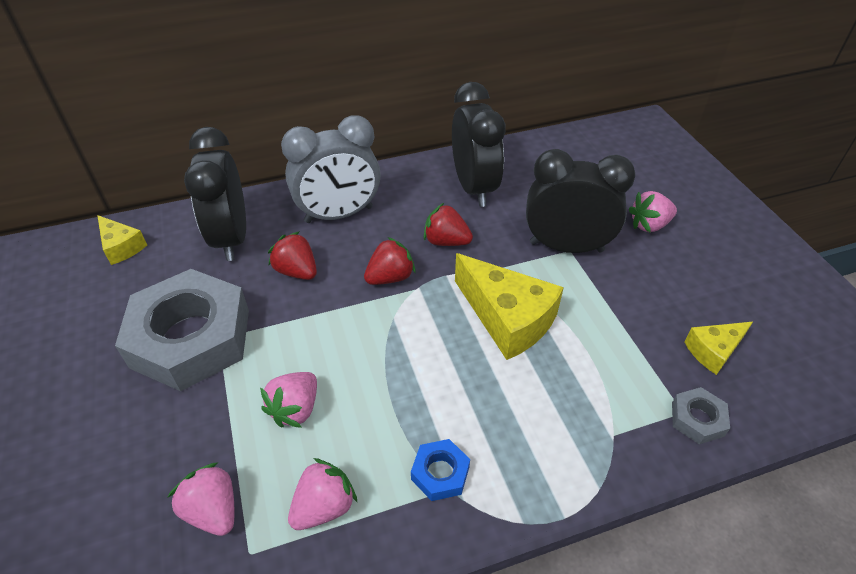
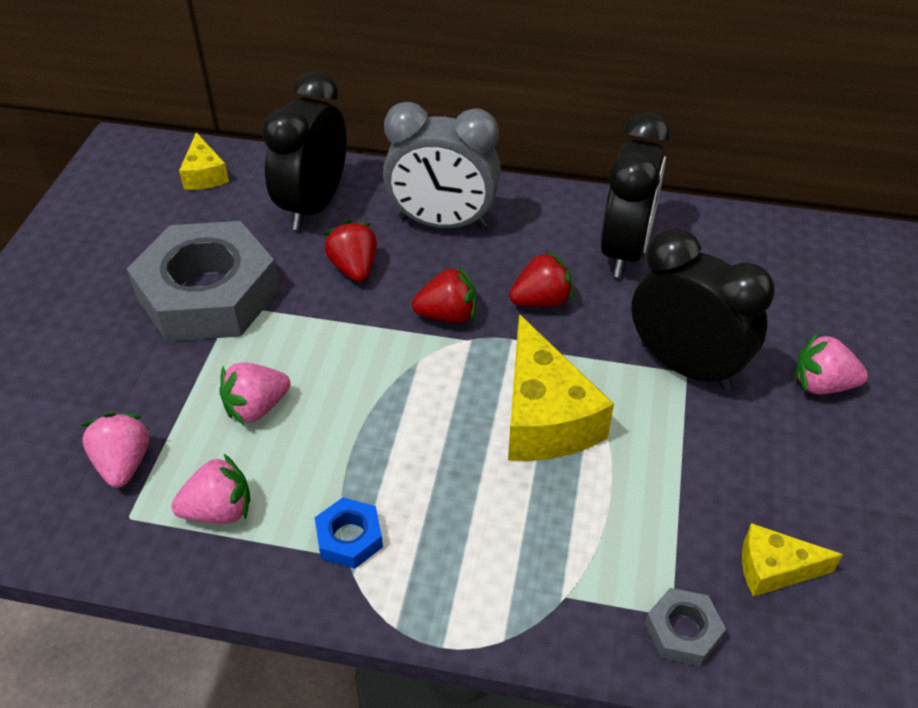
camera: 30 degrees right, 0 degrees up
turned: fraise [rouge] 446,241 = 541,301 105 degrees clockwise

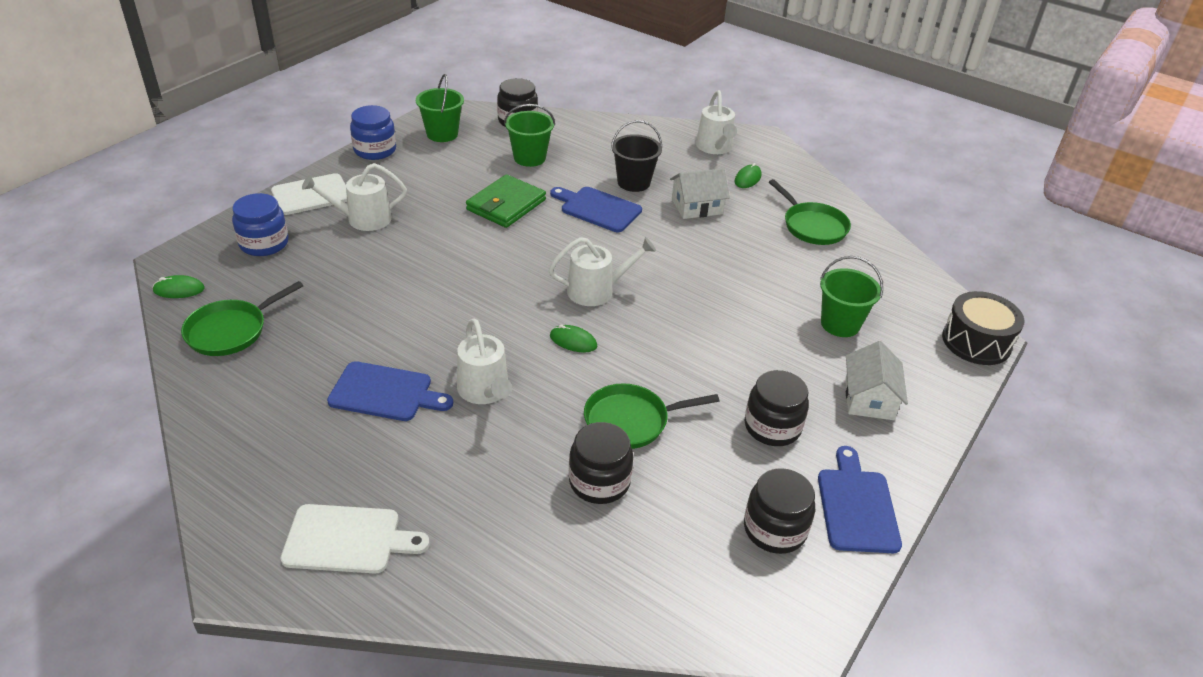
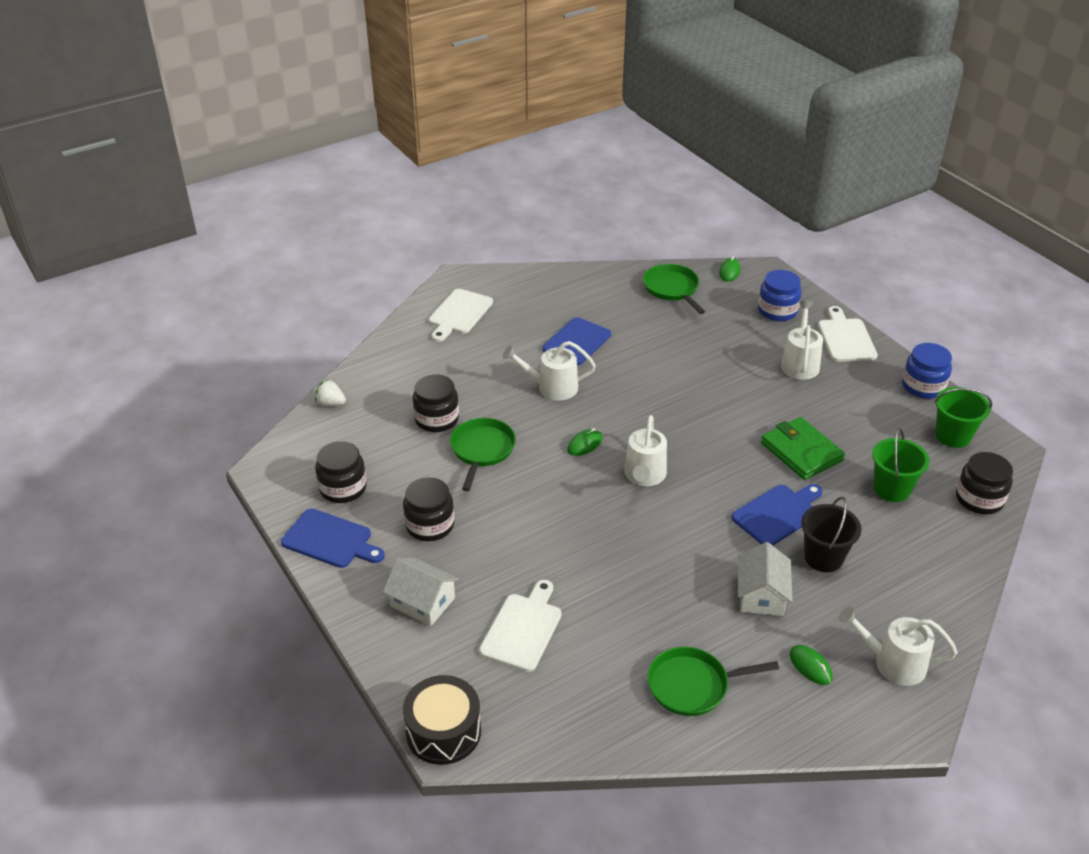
camera: 115 degrees right, 0 degrees up
added: fraise [blanc] 331,403
replaced: seau [vert] 840,324 to planche à découper [blanc] 523,629

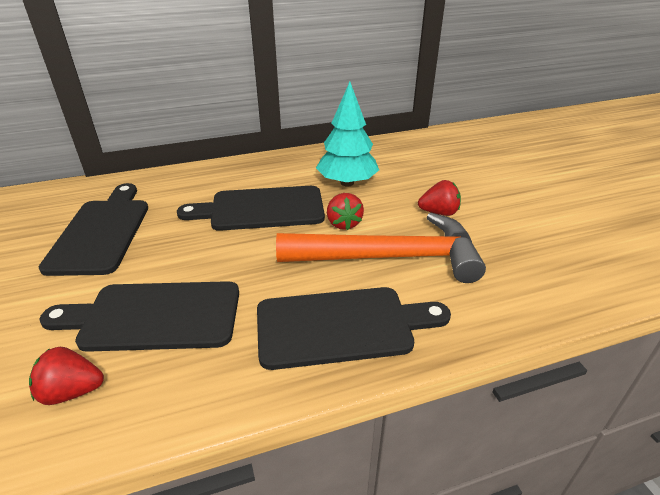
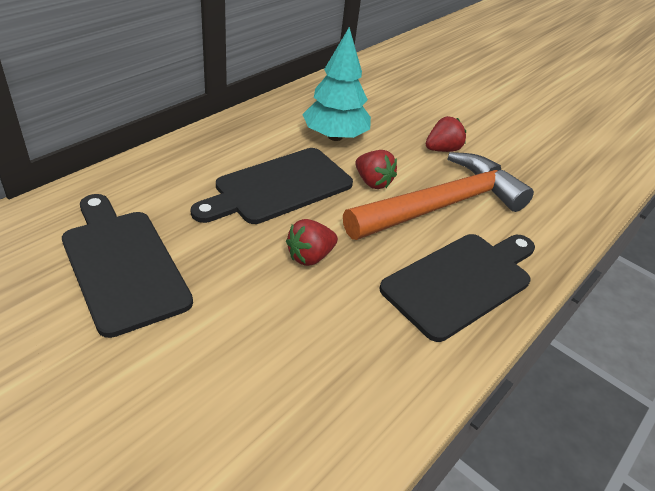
camera: 35 degrees left, 5 degrees up
removed: planche à découper [noir] 154,316
moved: fraise [rouge] 72,391 to 310,256

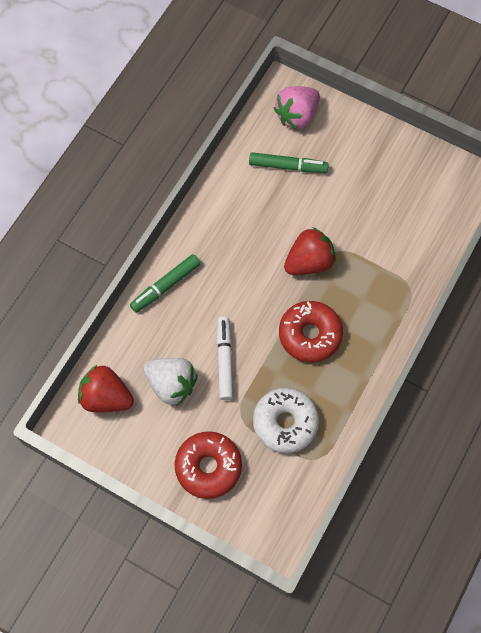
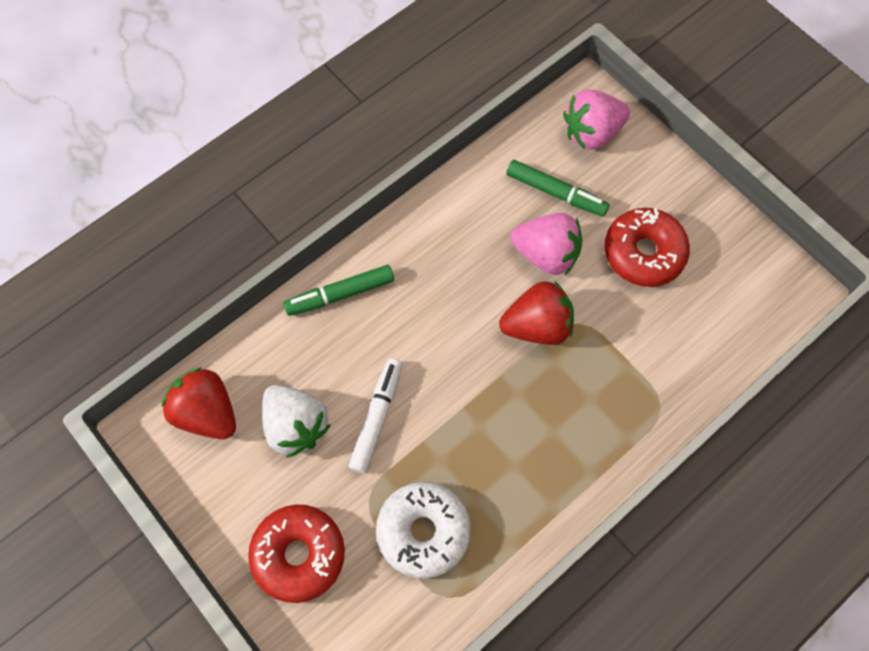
camera: 20 degrees right, 0 degrees up
added: fraise [rose] 546,254
moved: beignet [rouge] 310,335 to 643,253

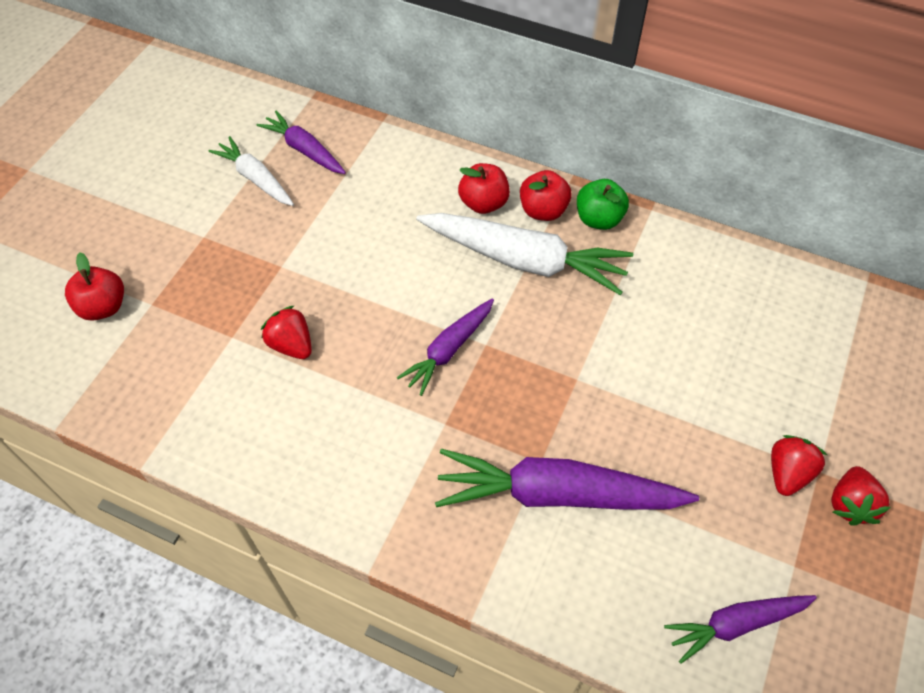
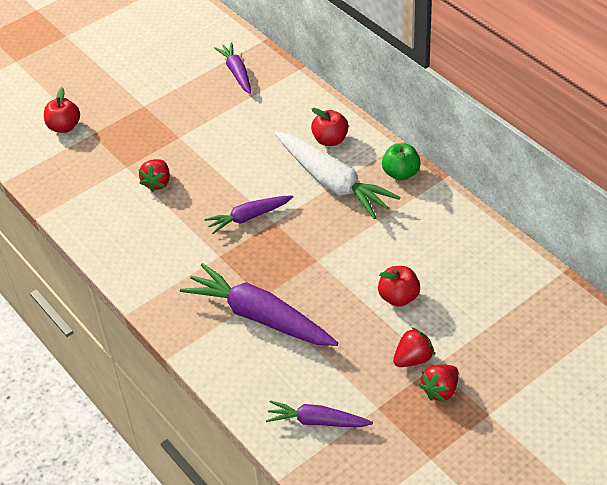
camera: 30 degrees right, 10 degrees down
removed: carotte [blanc] 255,178
moved: pomme [rouge] 543,210 to 398,297
turned: fraise [rouge] 291,345 = 157,183 150 degrees counterclockwise

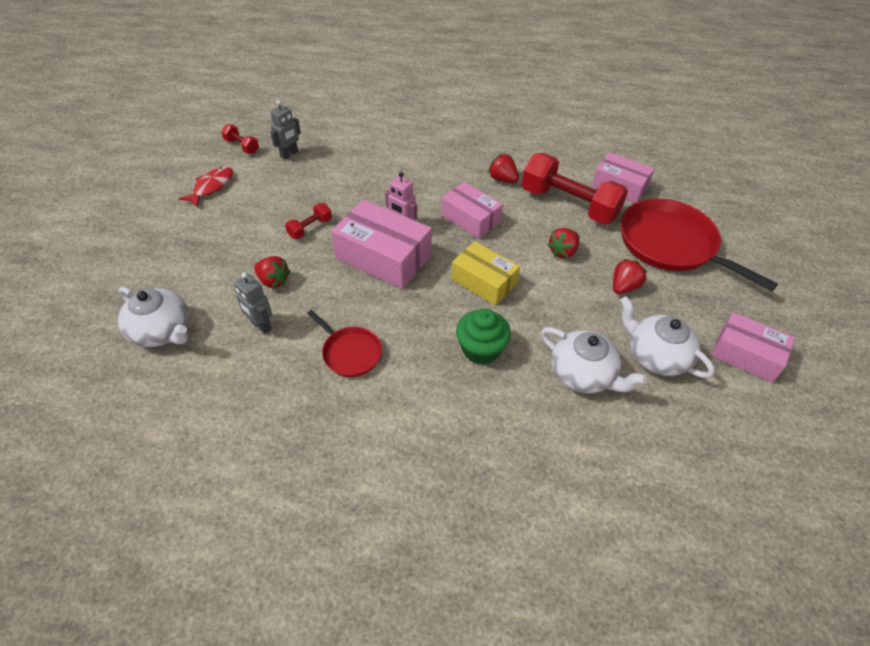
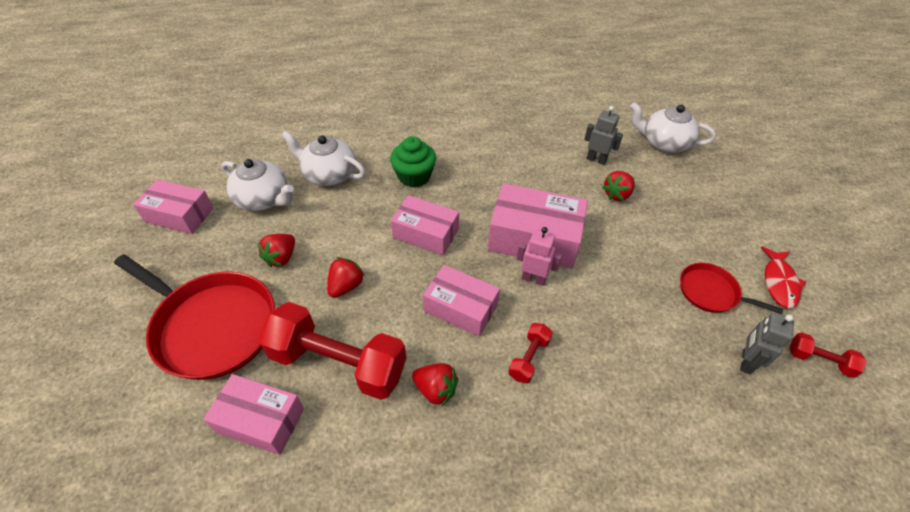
camera: 165 degrees right, 0 degrees up
moved: haltère [rouge] 310,228 to 529,358; poêle [rouge] 350,352 to 711,292
recoloured: boîte [jaune] 484,282 to boîte [rose] 426,233
turned: fraise [rouge] 273,281 = 617,194 60 degrees counterclockwise

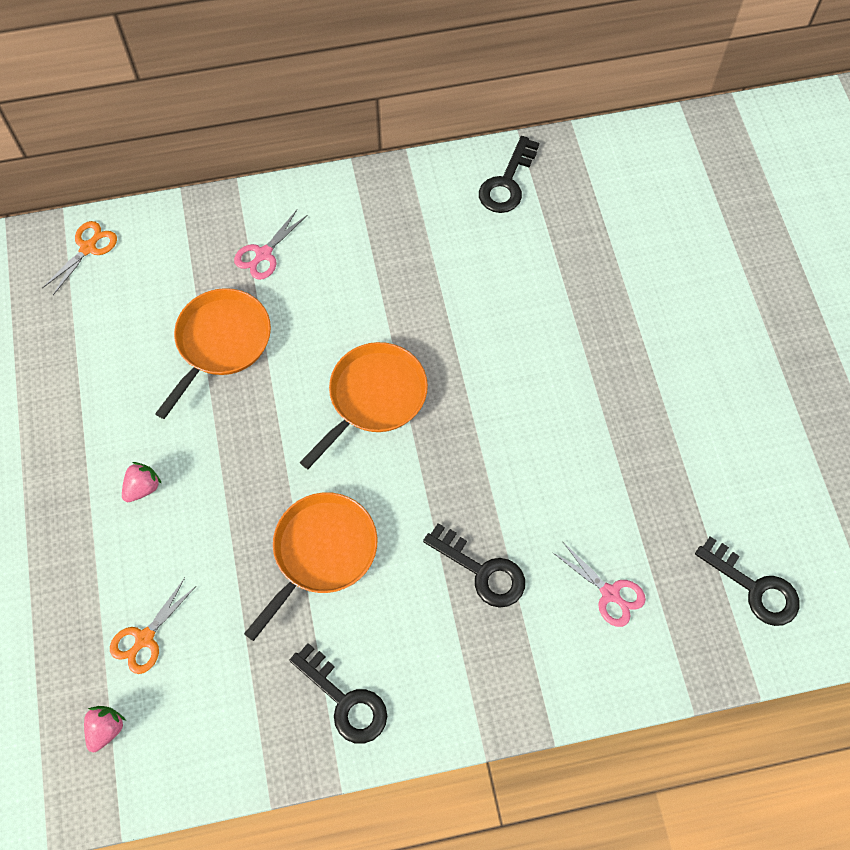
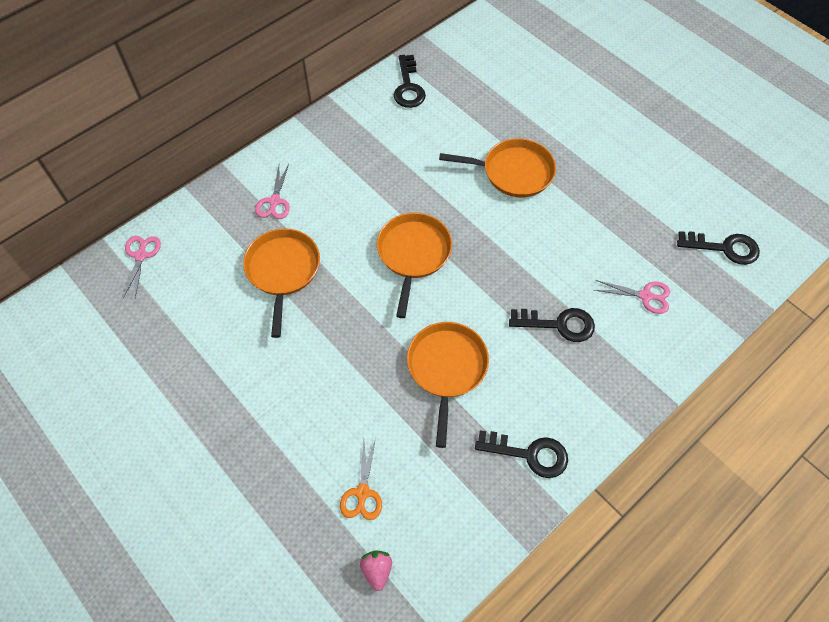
camera: 30 degrees left, 5 degrees down
removed: fraise [rose] 143,487
added: poêle [orange] 514,172
recoloured: ciseaux [orange] 88,248 to ciseaux [rose] 141,256

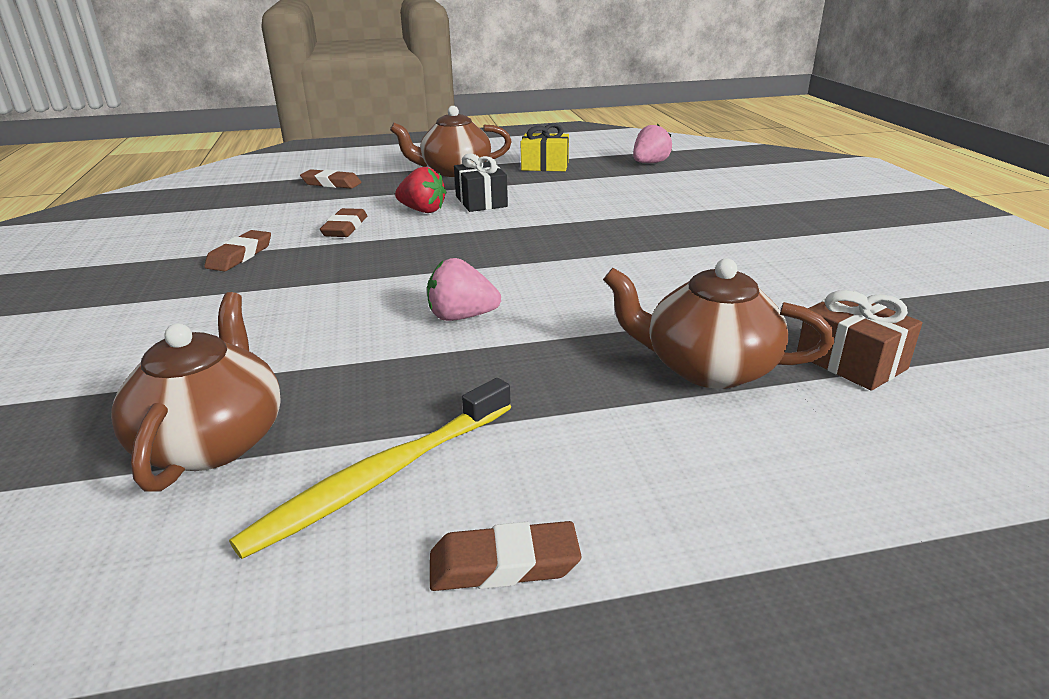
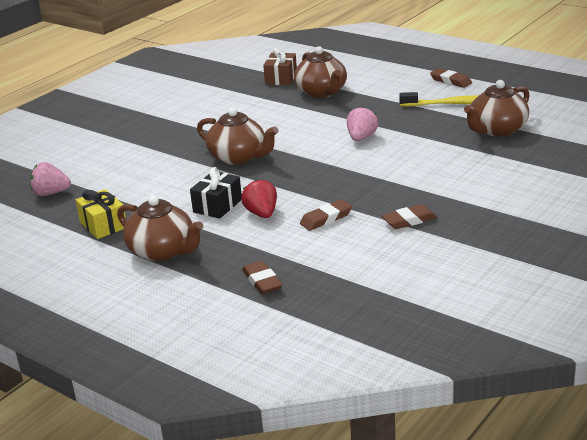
camera: 130 degrees left, 0 degrees up
added: théière [marron] 239,157
turned: fraise [rose] 461,317 = 361,138 120 degrees counterclockwise

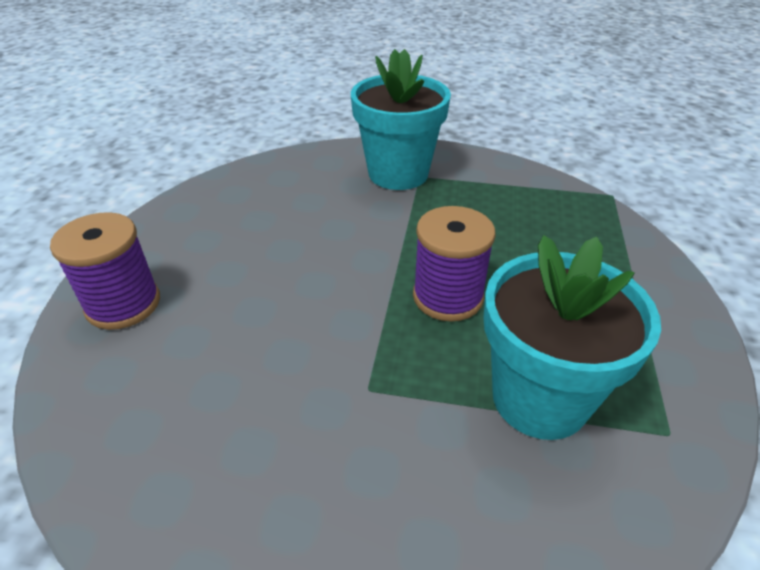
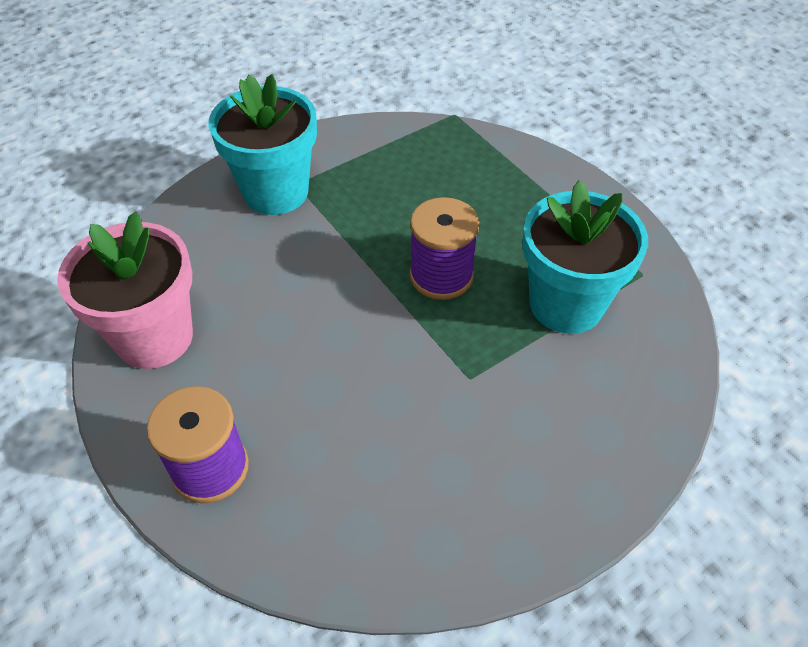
camera: 45 degrees left, 10 degrees up
added: pot de fleurs [rose] 154,337

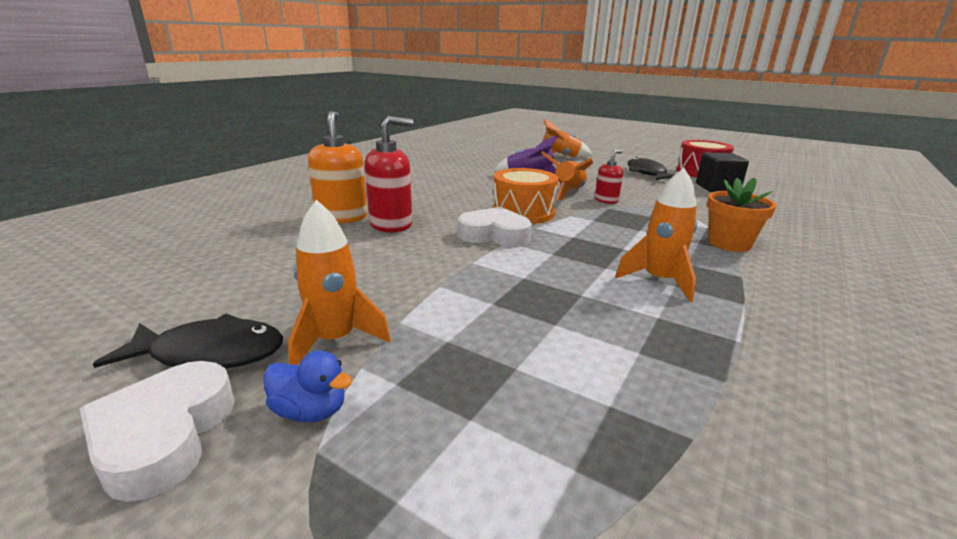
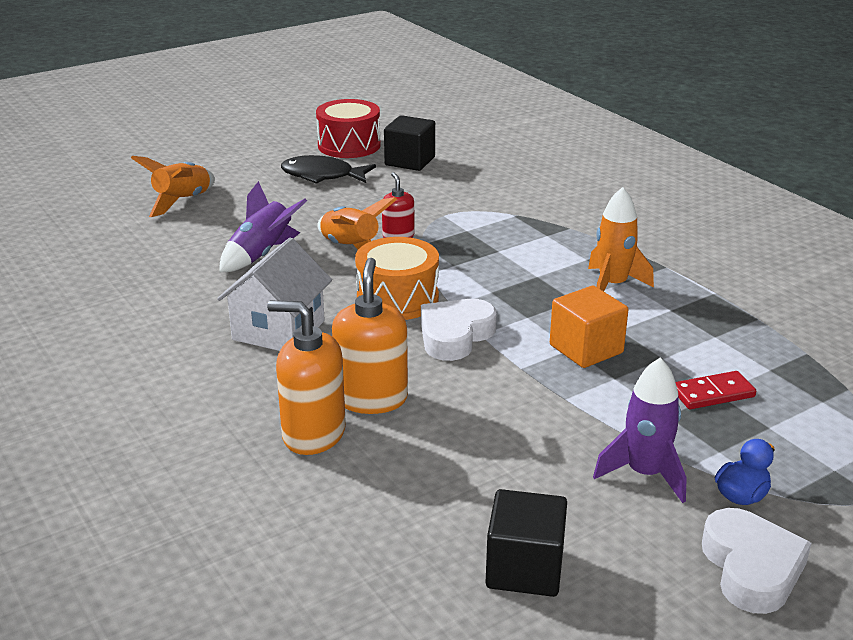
camera: 65 degrees left, 5 degrees up
removed: poisson [noir] 210,353; pot de fleurs [orange] 729,243
added: maison [blanc] 278,330; cube [noir] 524,569; cube [orange] 586,349; domino [rouge] 712,393
recoloured: distributeur de savon [rouge] 391,224 to distributeur de savon [orange] 371,398; fusée [orange] 335,340 to fusée [violet] 645,474
turned: cœur [blanc] 164,435 = 751,568 120 degrees counterclockwise

